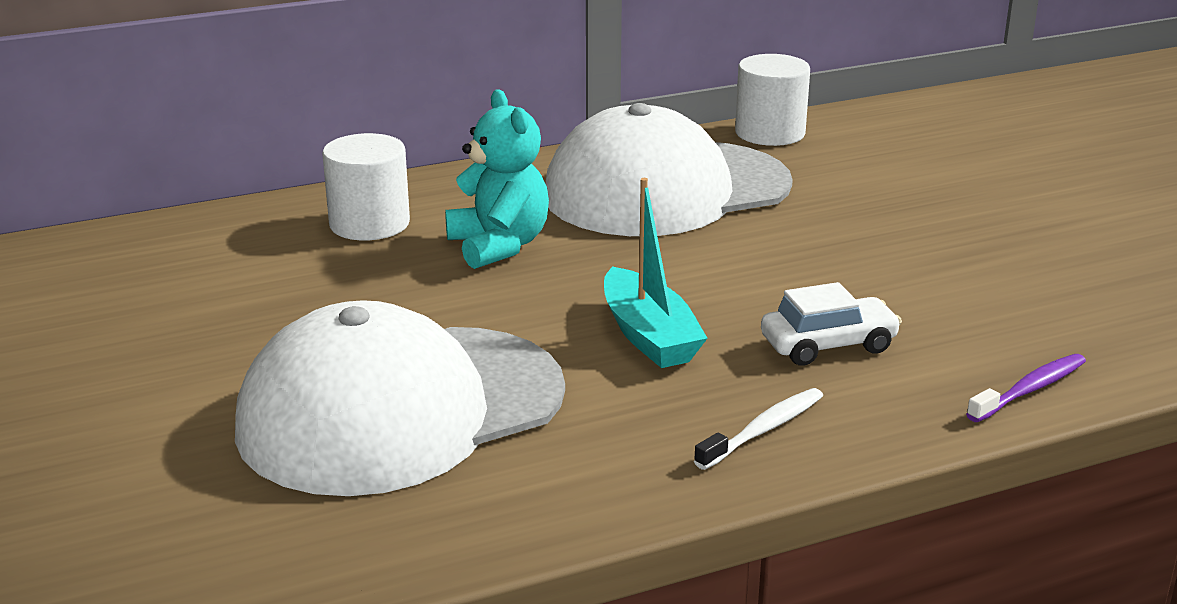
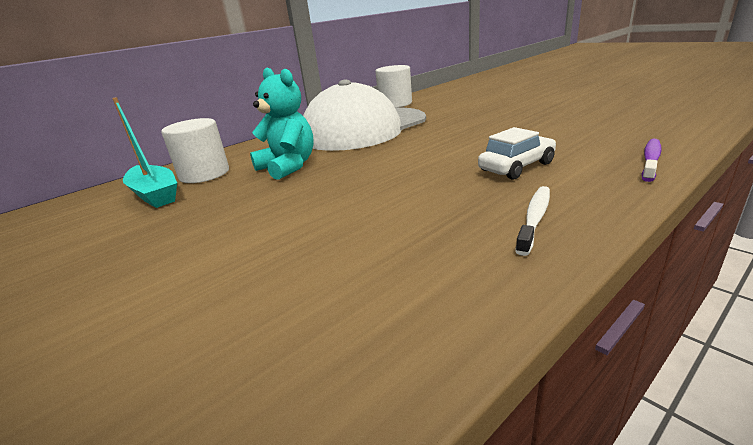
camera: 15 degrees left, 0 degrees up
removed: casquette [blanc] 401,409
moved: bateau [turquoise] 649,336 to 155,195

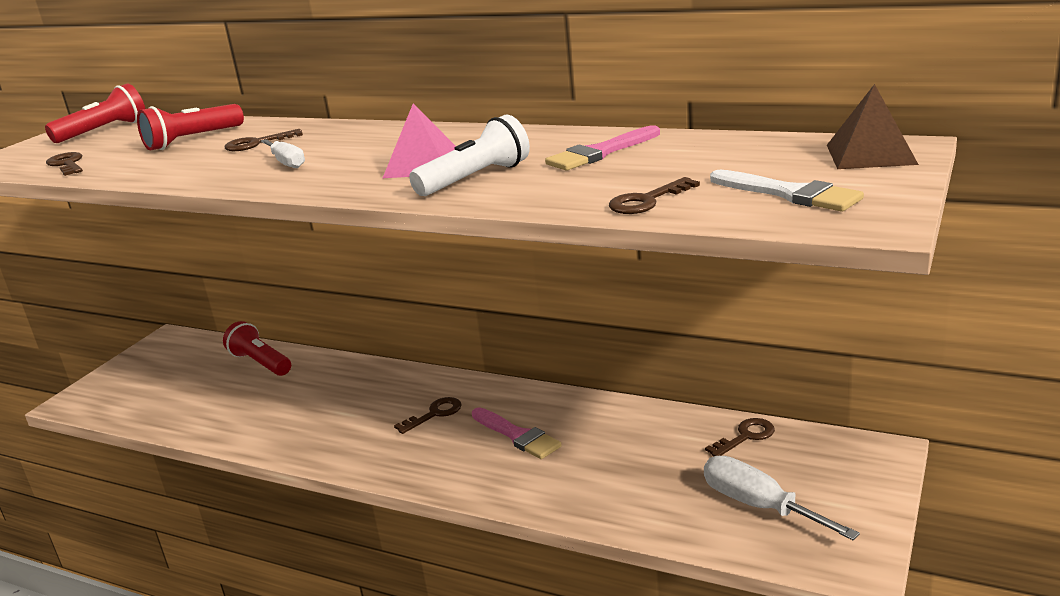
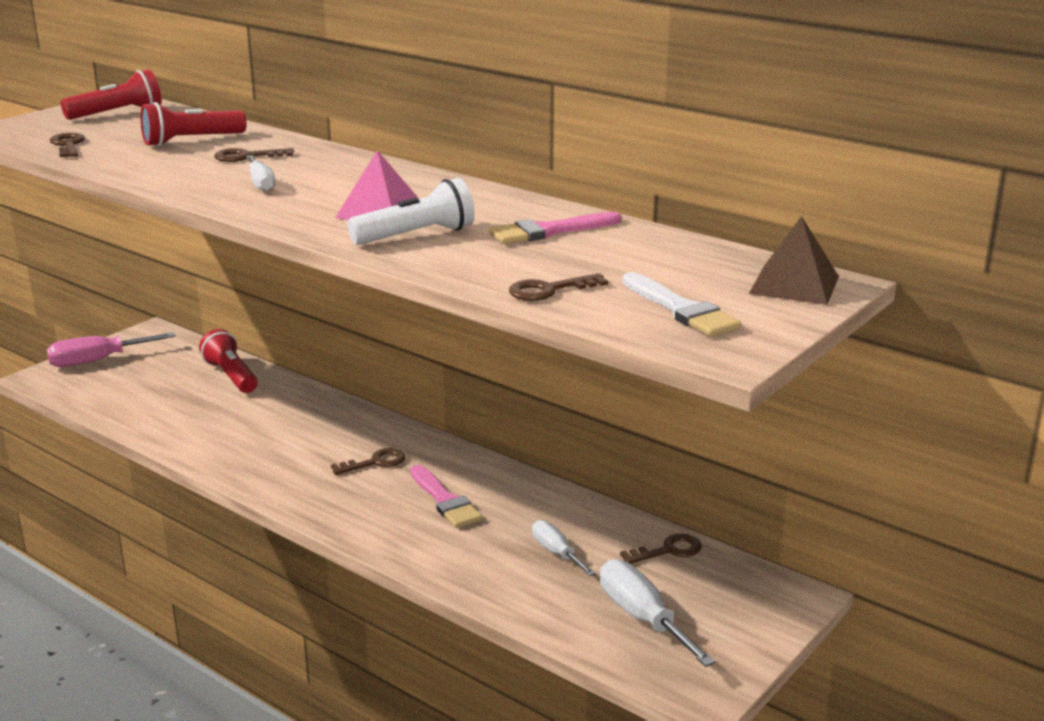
camera: 10 degrees right, 0 degrees up
added: tournevis [rose] 97,361; tournevis [blanc] 556,552

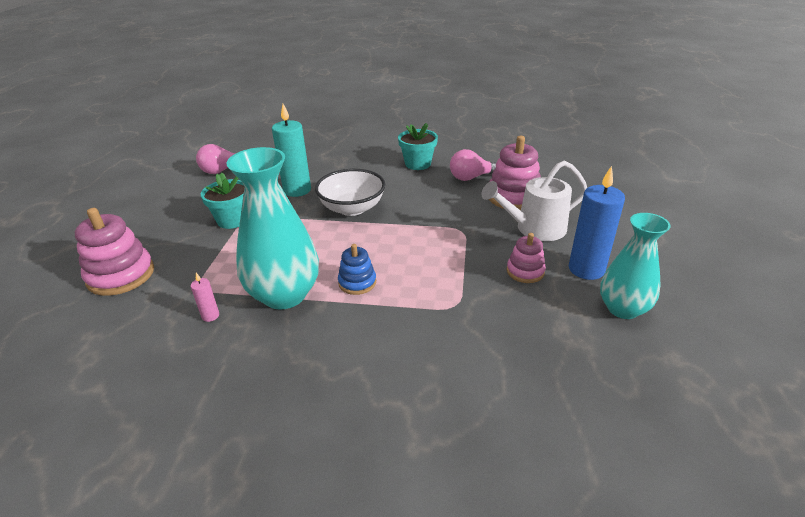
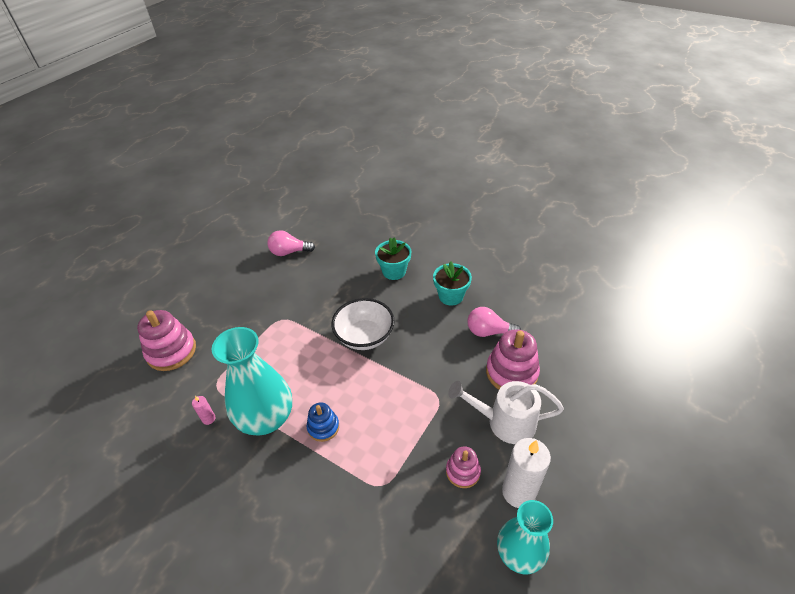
camera: 25 degrees right, 10 degrees up
removed: bougie [turquoise] 297,190
moved: pot de fleurs [turquoise] 232,220 to 394,271
recoloured: bougie [bleu] 586,269 to bougie [blanc] 518,492

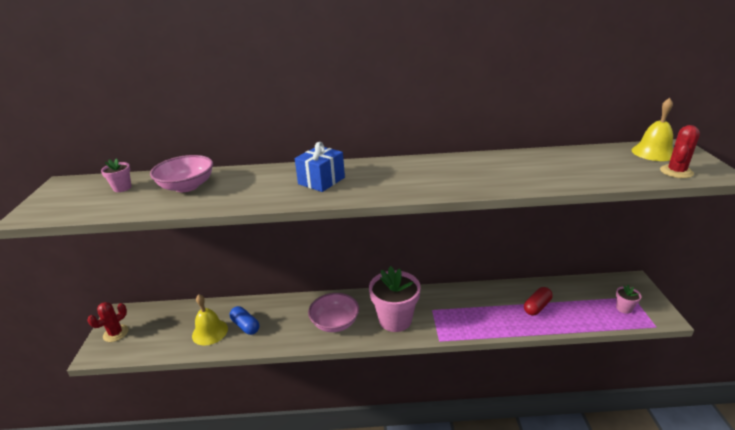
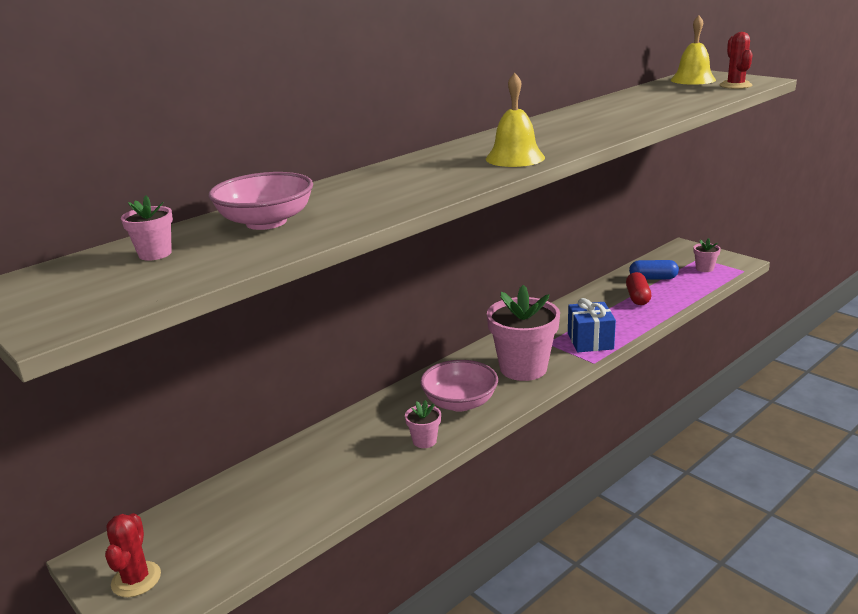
camera: 40 degrees left, 5 degrees down
added: pot de fleurs [rose] 424,441
moved: cloche [jaune] 210,332 to 515,158; cadeau [bleu] 321,181 to 590,341; gélule [bleu] 245,326 to 653,278

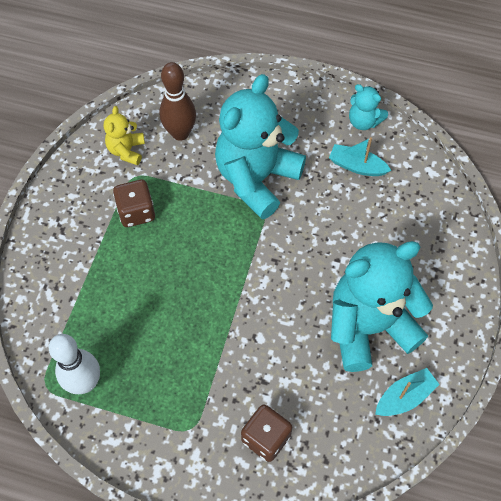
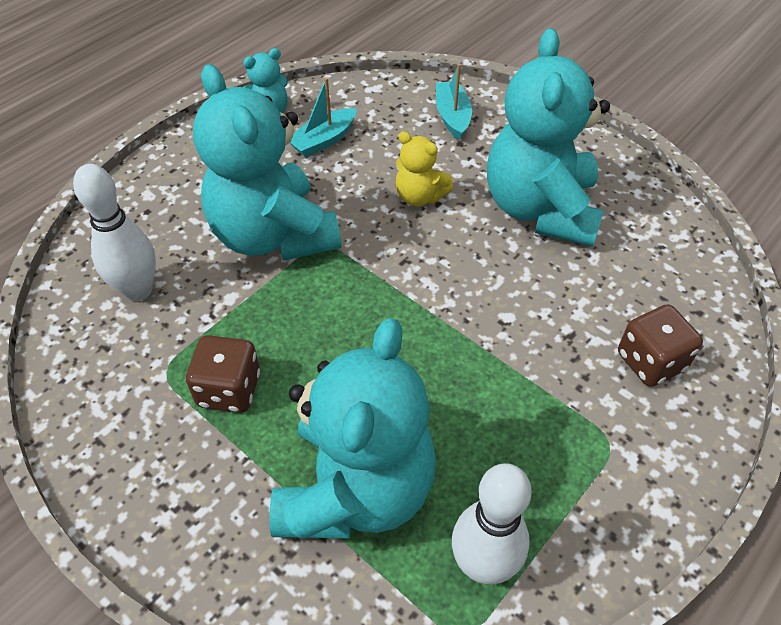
camera: 65 degrees left, 10 degrees down
added: ours en peluche [turquoise] 355,489
moved: ours en peluche [jaune] 126,150 to 419,196; bateau [turquoise] 404,397 to 452,117
recoloured: quille [marron] 180,133 to quille [blanc] 138,290

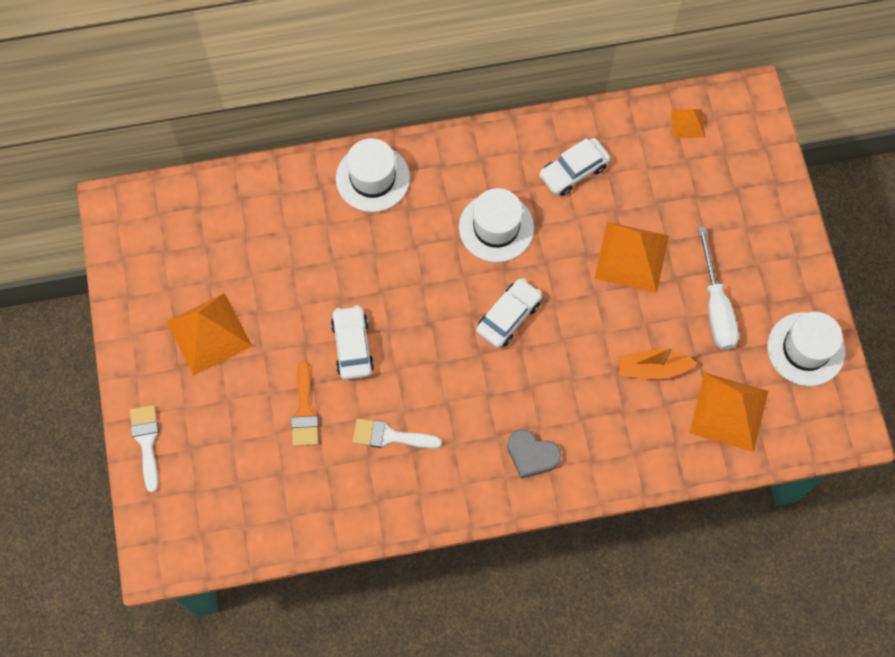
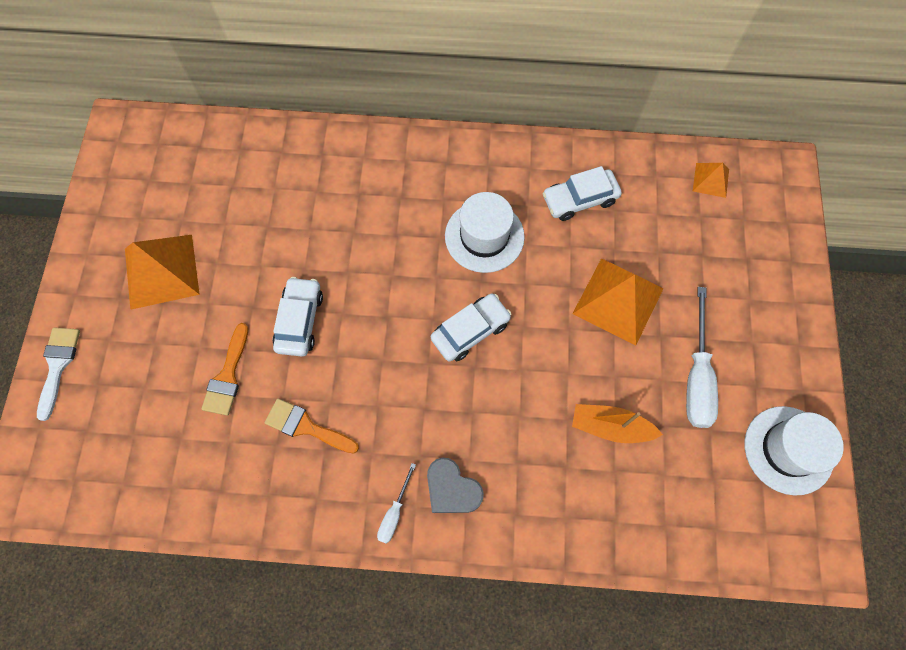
camera: 15 degrees right, 0 degrees up
removed: chapeau [blanc] 372,178; pyramide [orange] 729,412
added: tournevis [blanc] 394,513
recoloured: pinceau [blanc] 389,436 to pinceau [orange] 306,426

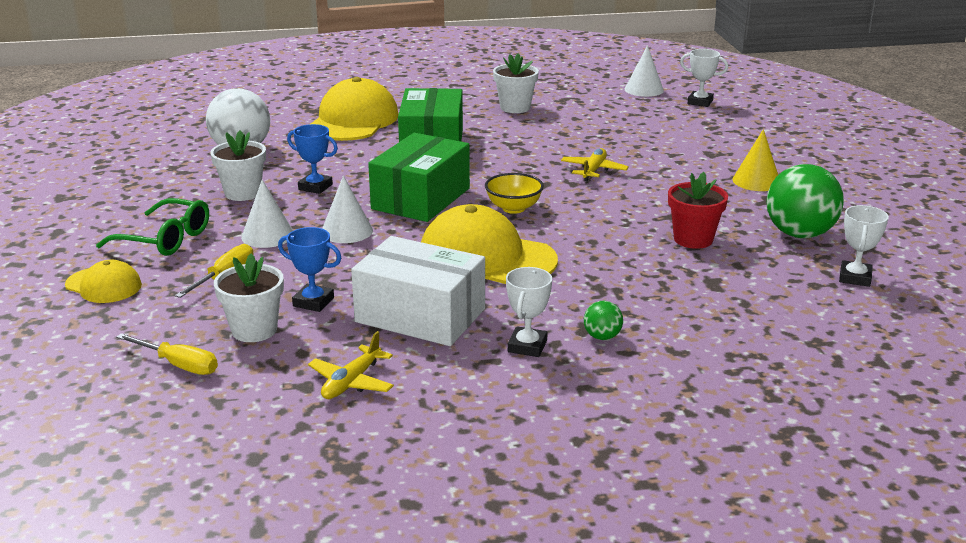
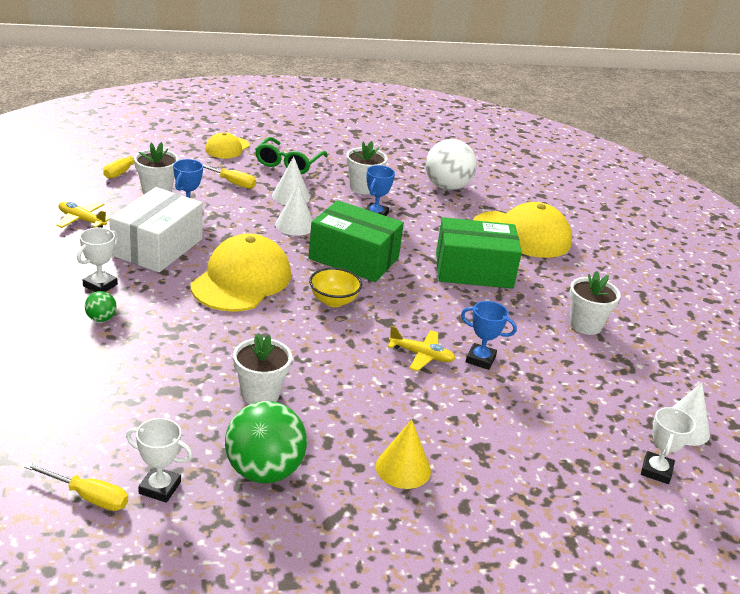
camera: 85 degrees right, 5 degrees up
added: tournevis [jaune] 88,497; trophée [bleu] 480,359
recoloured: pot de fleurs [rouge] 693,239 to pot de fleurs [blanc] 260,394
turned: trophée [blanc] 527,346 = 100,285 75 degrees counterclockwise

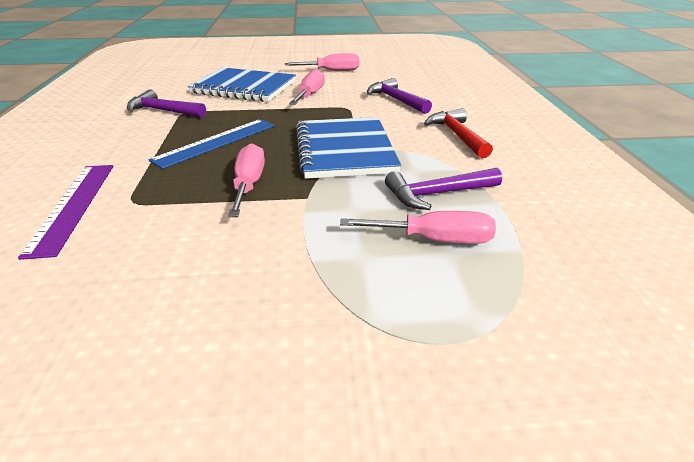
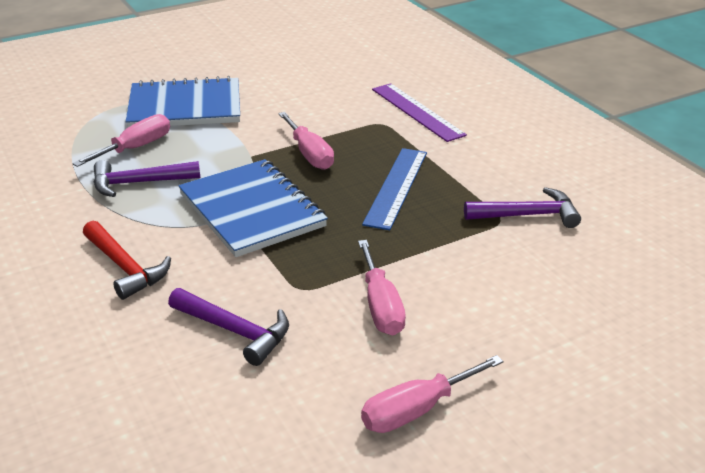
camera: 155 degrees right, 0 degrees up
moved: carnet [bleu] 244,87 to 185,107
turned: tournevis [rose] 434,240 = 136,148 150 degrees clockwise; marteau [violet] 437,194 = 139,183 150 degrees counterclockwise

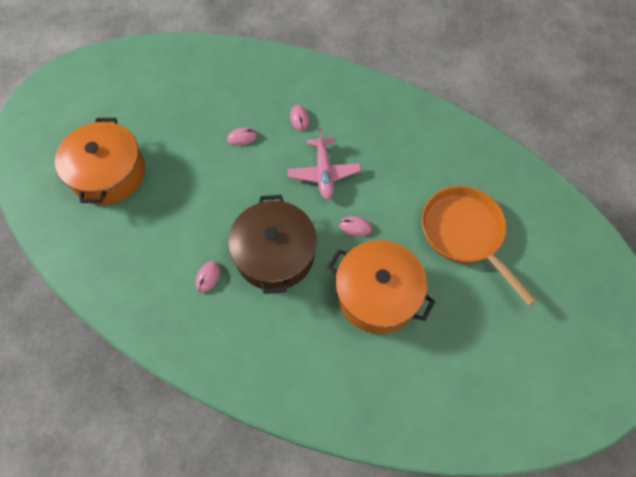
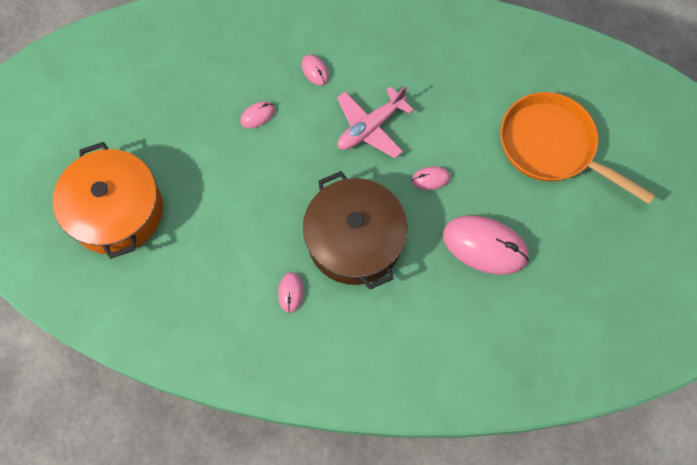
camera: 20 degrees left, 5 degrees up
replaced: marmite [orange] 377,294 to souris [rose] 484,246
turned: avion [rose] 323,173 = 370,127 75 degrees clockwise

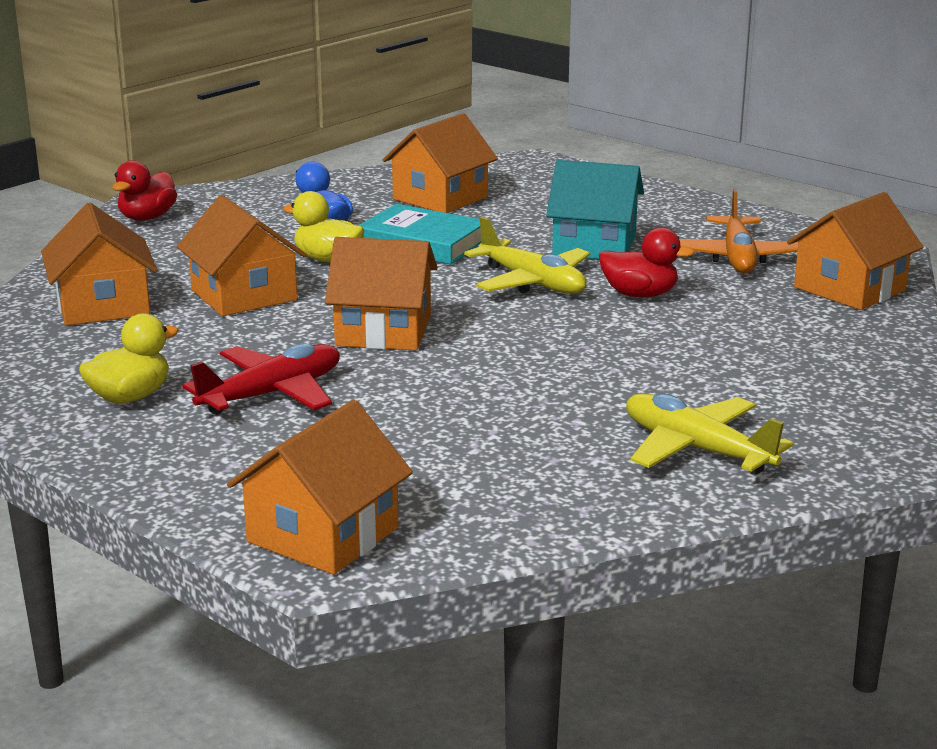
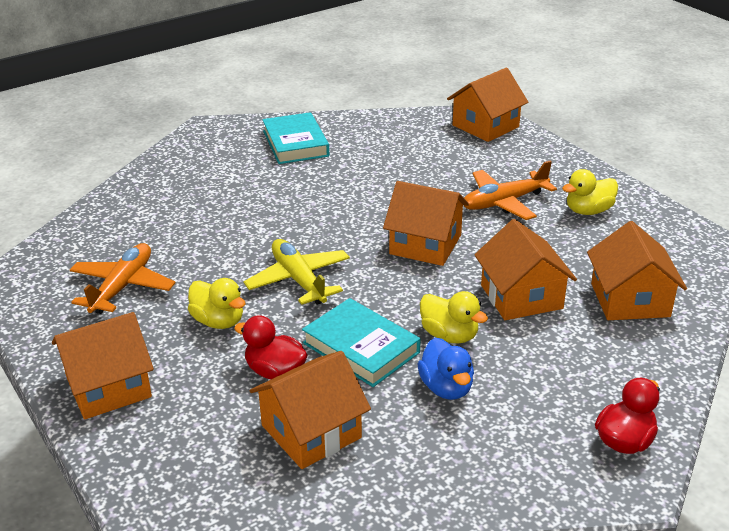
camera: 165 degrees left, 10 degrees up
moved: maison [orange] 849,289 to 108,387; canard [rouge] 640,295 to 275,372
replaced: maison [turquoise] 594,245 to canard [jaune] 218,321; avion [jaune] 696,449 to livre [turquoise] 295,143
recoloured: avion [rouge] 272,394 to avion [orange] 504,202

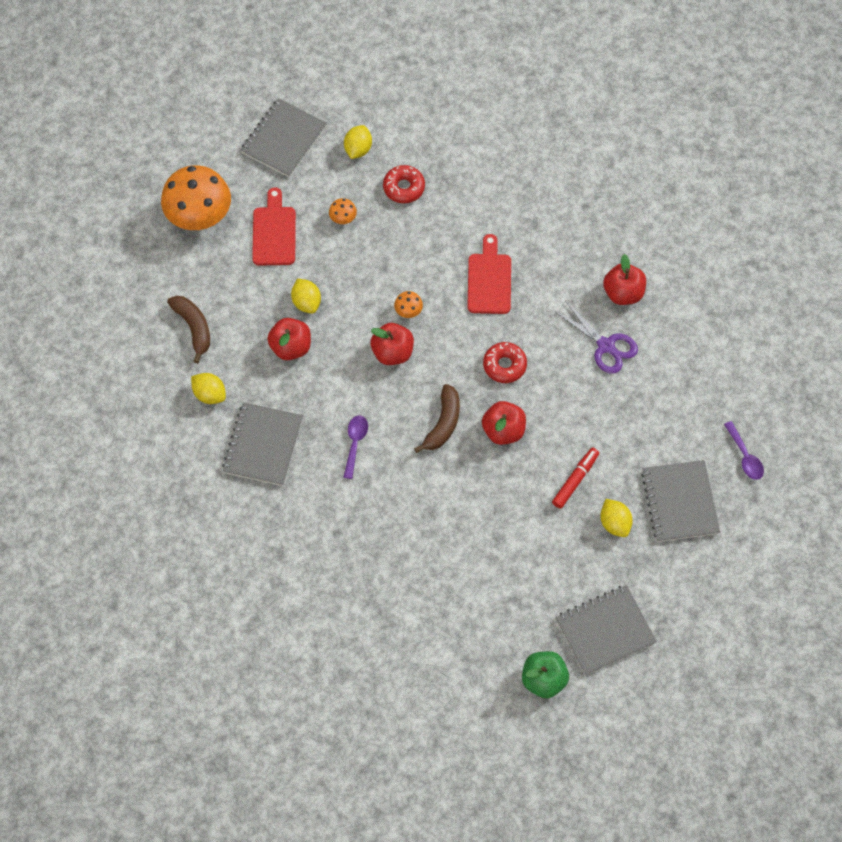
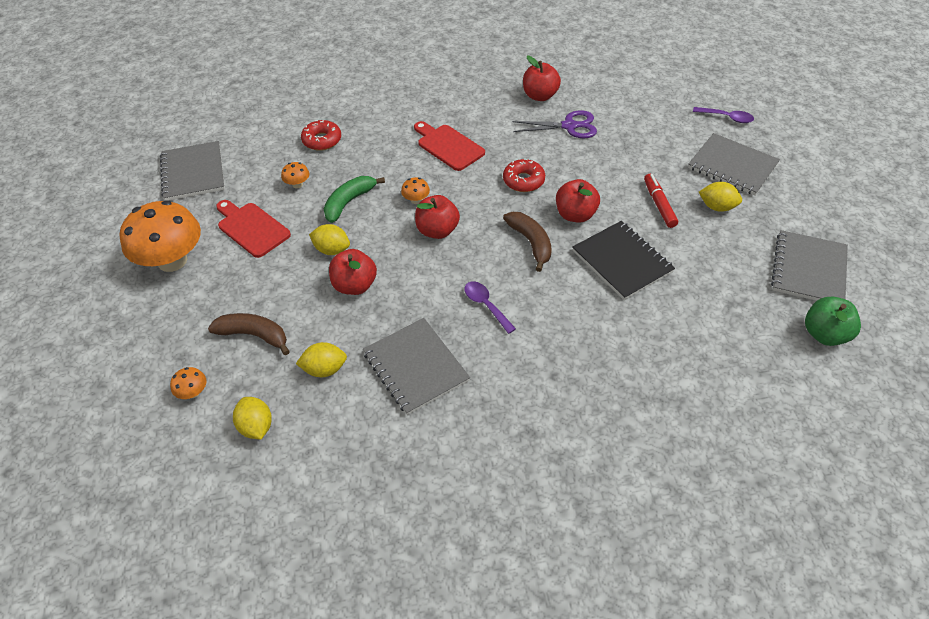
camera: 45 degrees left, 15 degrees down
added: champignon [orange] 193,392; banane [vert] 349,202; carnet [noir] 622,261
moved: citron [jaune] 358,149 to 256,427

